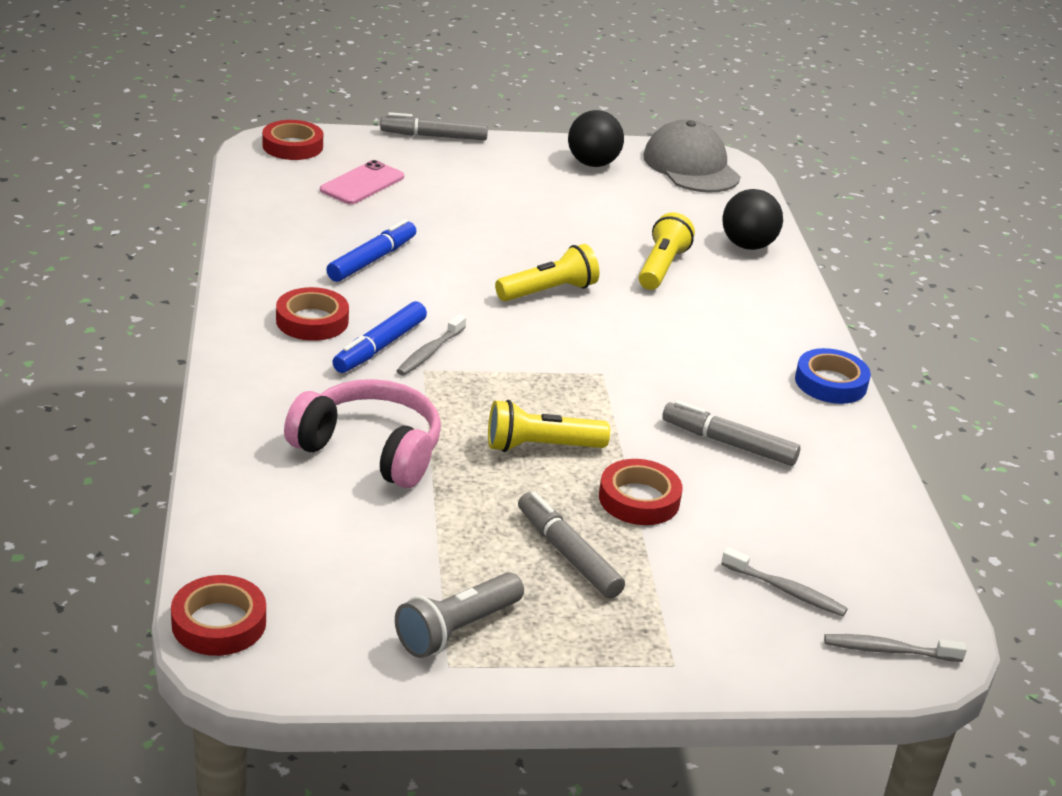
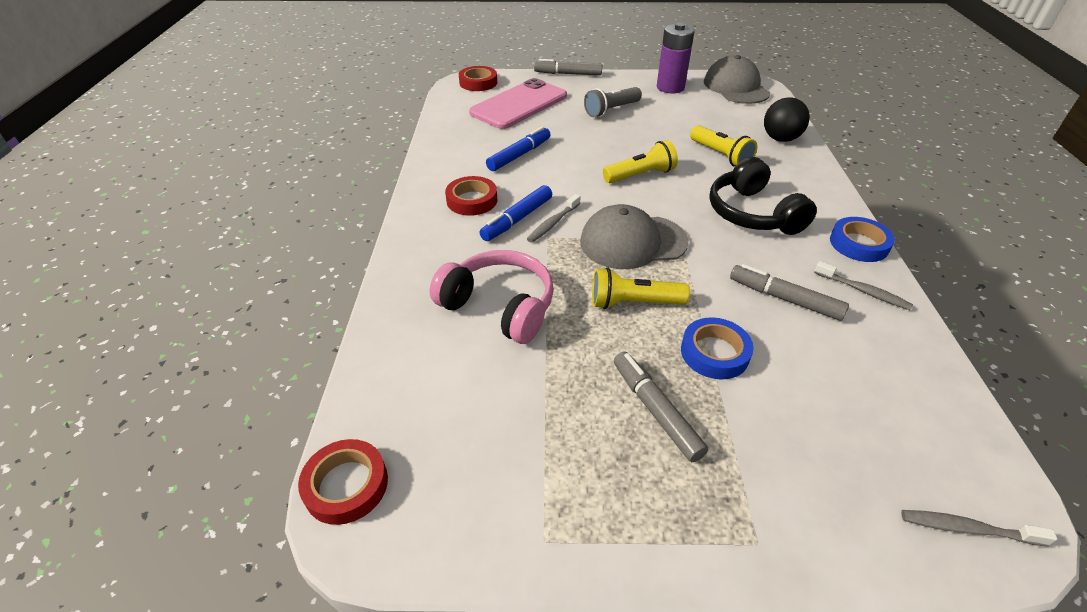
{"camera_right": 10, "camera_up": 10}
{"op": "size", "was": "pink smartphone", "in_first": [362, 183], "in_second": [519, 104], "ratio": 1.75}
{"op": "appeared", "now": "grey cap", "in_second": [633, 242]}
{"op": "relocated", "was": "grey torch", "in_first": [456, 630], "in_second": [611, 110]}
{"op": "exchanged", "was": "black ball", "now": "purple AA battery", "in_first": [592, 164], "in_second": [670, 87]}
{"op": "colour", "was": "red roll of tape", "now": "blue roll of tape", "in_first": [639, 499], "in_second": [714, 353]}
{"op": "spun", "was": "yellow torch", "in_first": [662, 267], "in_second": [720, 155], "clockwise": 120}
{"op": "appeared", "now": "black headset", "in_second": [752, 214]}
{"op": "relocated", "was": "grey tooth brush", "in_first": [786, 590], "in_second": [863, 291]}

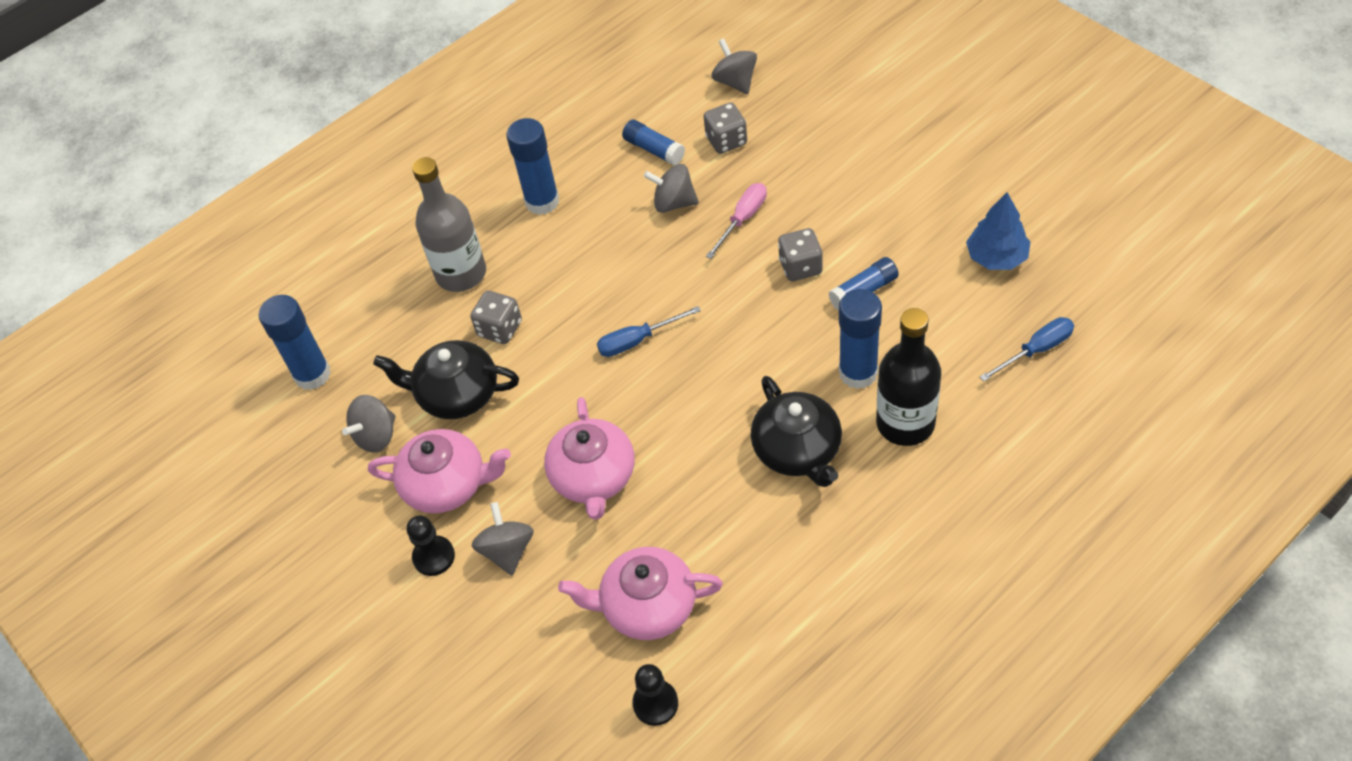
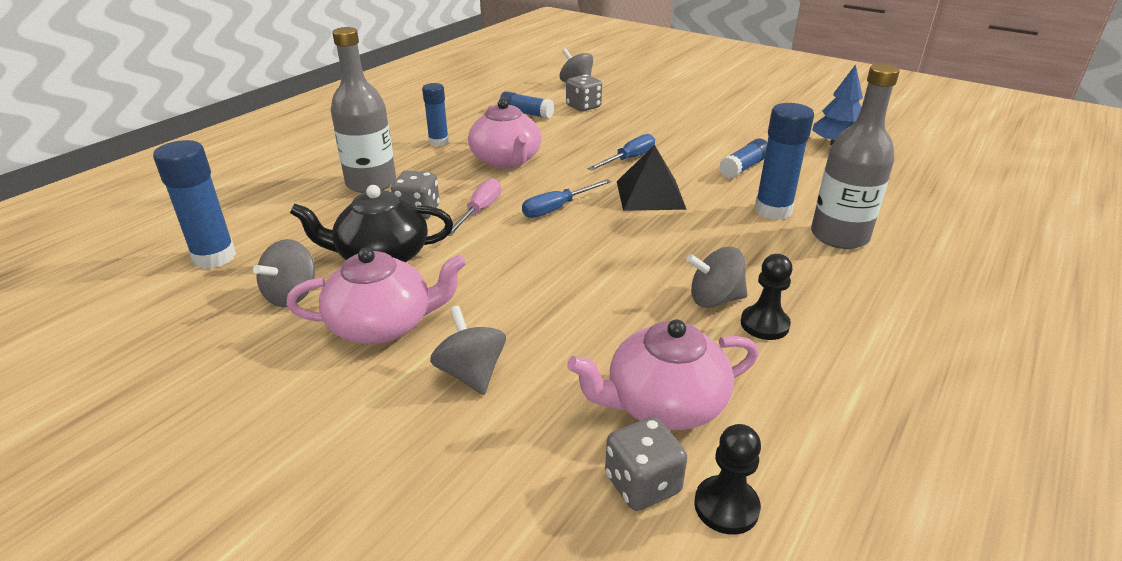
{"camera_right": -20, "camera_up": -20}
{"op": "size", "was": "blue glue stick", "in_first": [542, 201], "in_second": [438, 142], "ratio": 0.65}
{"op": "relocated", "was": "pink flat screwdriver", "in_first": [743, 219], "in_second": [479, 211]}
{"op": "relocated", "was": "pink china teapot", "in_first": [593, 477], "in_second": [506, 160]}
{"op": "relocated", "was": "blue flat screwdriver", "in_first": [1036, 350], "in_second": [629, 159]}
{"op": "relocated", "was": "grey dice", "in_first": [800, 267], "in_second": [642, 484]}
{"op": "appeared", "now": "black solid pyramid", "in_second": [650, 195]}
{"op": "relocated", "was": "grey whirligig", "in_first": [674, 203], "in_second": [714, 299]}
{"op": "relocated", "was": "black game pawn", "in_first": [434, 557], "in_second": [764, 324]}
{"op": "colour", "was": "black flask", "now": "grey flask", "in_first": [905, 423], "in_second": [839, 236]}
{"op": "missing", "was": "black china teapot", "in_first": [798, 451]}

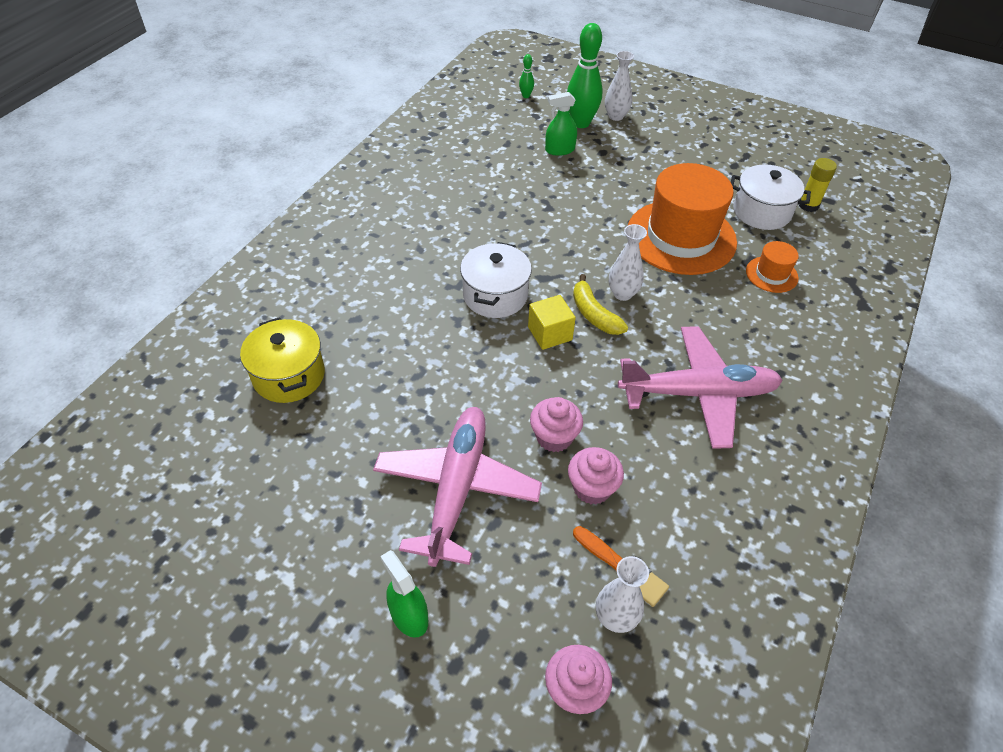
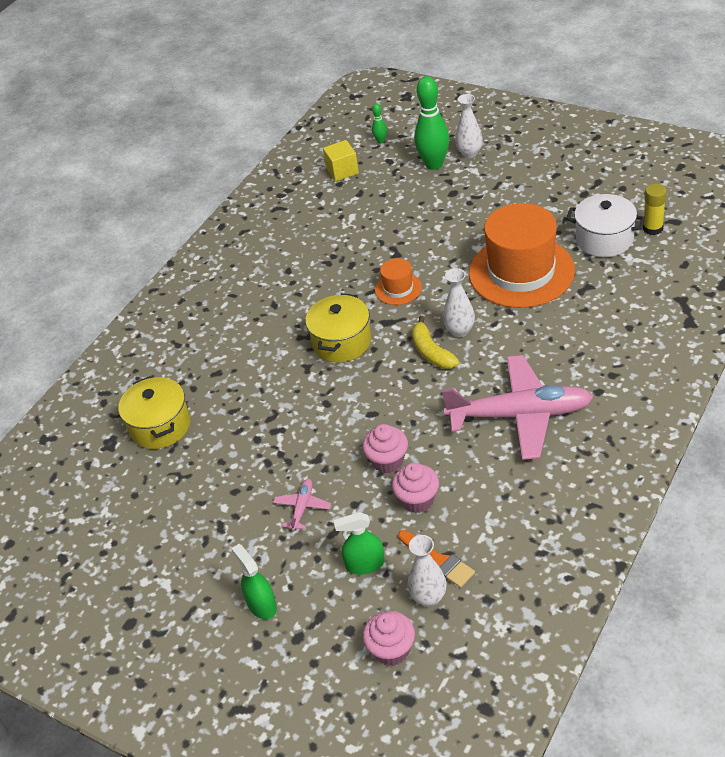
{"camera_right": 10, "camera_up": -5}
{"op": "size", "was": "pink toy plane", "in_first": [457, 488], "in_second": [302, 507], "ratio": 0.42}
{"op": "colour", "was": "pure white pot", "now": "yellow pot", "in_first": [495, 295], "in_second": [342, 342]}
{"op": "relocated", "was": "yellow solid cube", "in_first": [550, 333], "in_second": [342, 171]}
{"op": "relocated", "was": "emerald spray cleaner", "in_first": [559, 150], "in_second": [365, 564]}
{"op": "relocated", "was": "orange tall hat", "in_first": [771, 274], "in_second": [398, 288]}

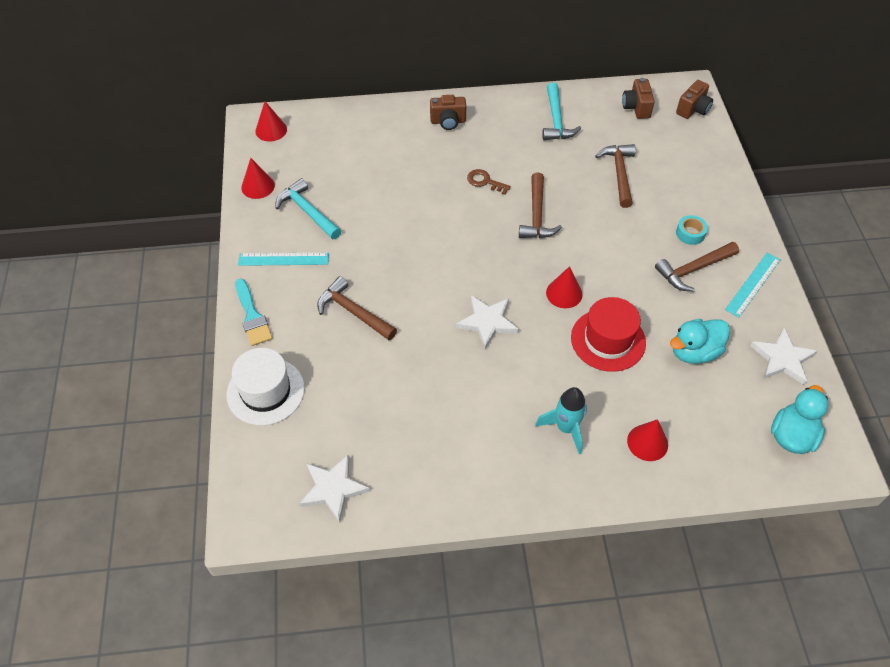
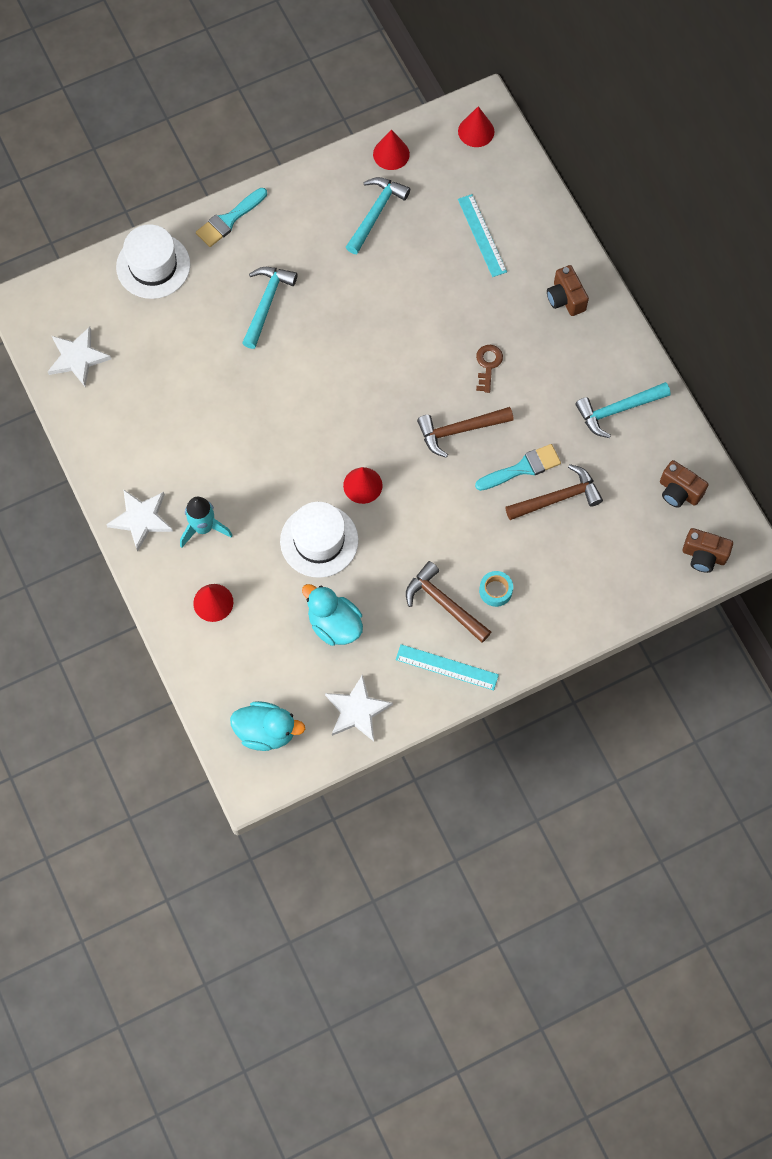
{"camera_right": 70, "camera_up": 15}
{"op": "relocated", "was": "pure white star", "in_first": [487, 322], "in_second": [141, 519]}
{"op": "colour", "was": "russet claw hammer", "now": "aqua claw hammer", "in_first": [353, 312], "in_second": [266, 303]}
{"op": "colour", "was": "red tall hat", "now": "pure white tall hat", "in_first": [608, 340], "in_second": [319, 540]}
{"op": "relocated", "was": "aqua ruler", "in_first": [283, 259], "in_second": [482, 235]}
{"op": "appeared", "now": "aqua paint brush", "in_second": [522, 468]}
{"op": "spun", "was": "russet photo camera", "in_first": [636, 107], "in_second": [679, 492], "clockwise": -120}

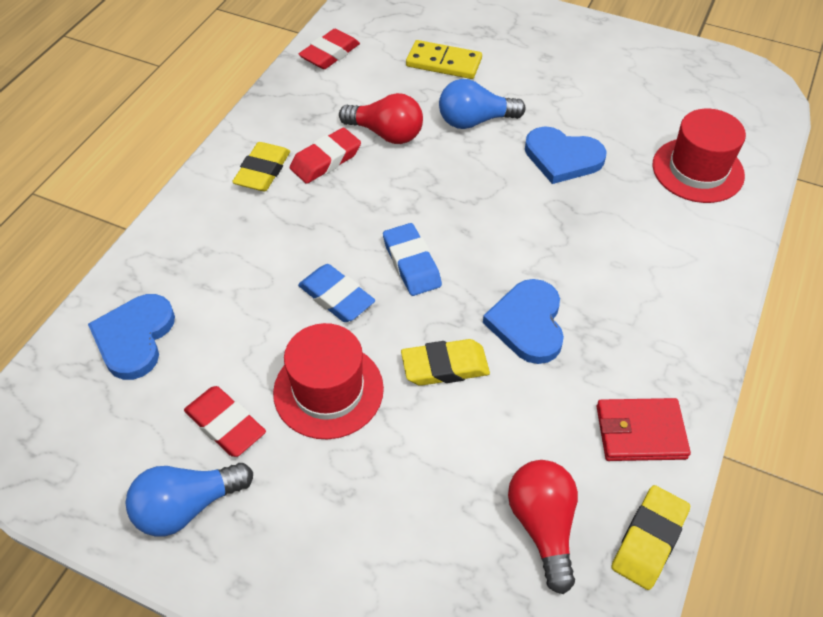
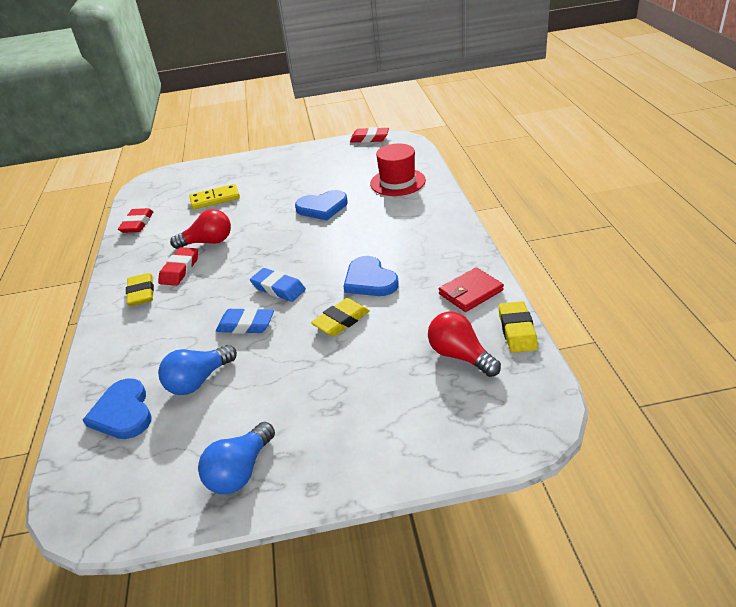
{"camera_right": -30, "camera_up": -15}
{"op": "relocated", "was": "blue bulb", "in_first": [475, 121], "in_second": [198, 381]}
{"op": "relocated", "was": "red eraser", "in_first": [225, 424], "in_second": [369, 138]}
{"op": "missing", "was": "red tall hat", "in_first": [328, 390]}

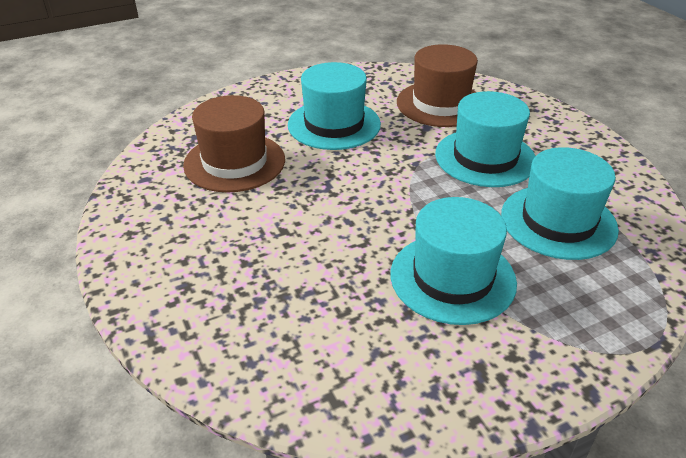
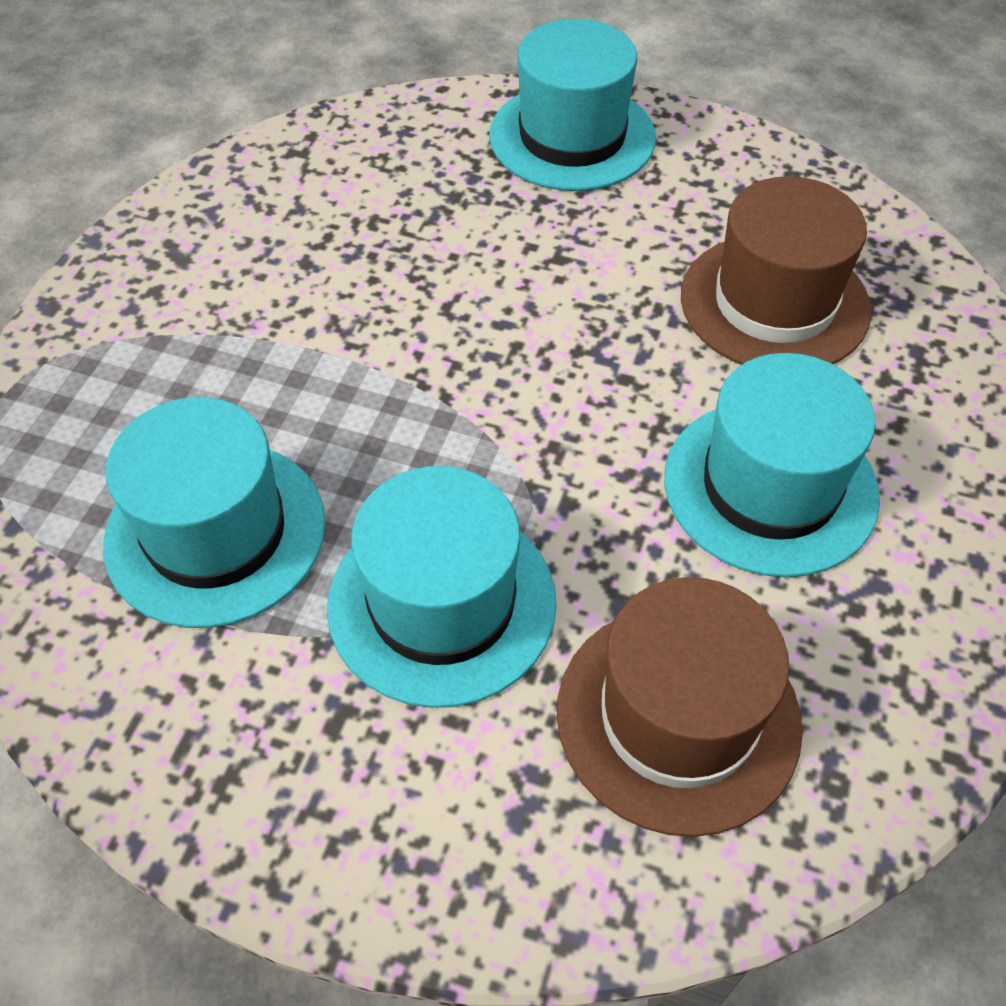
{"camera_right": 135, "camera_up": 15}
{"op": "relocated", "was": "aqua tall hat", "in_first": [452, 278], "in_second": [572, 137]}

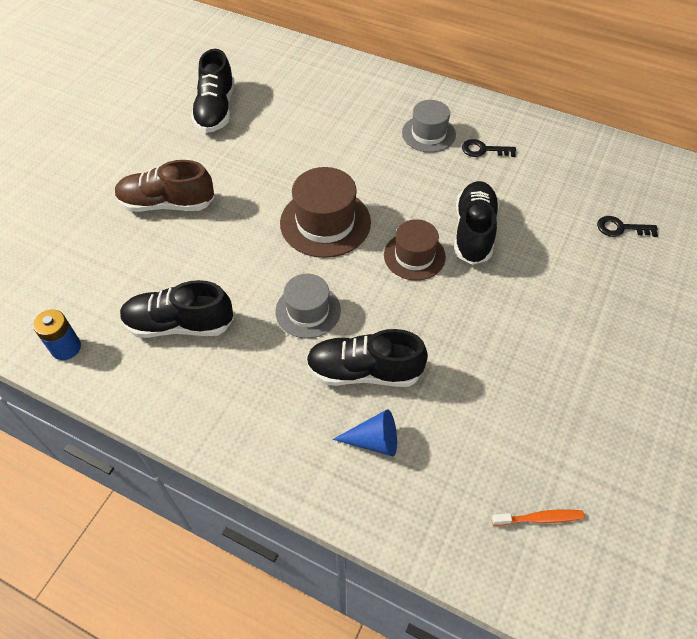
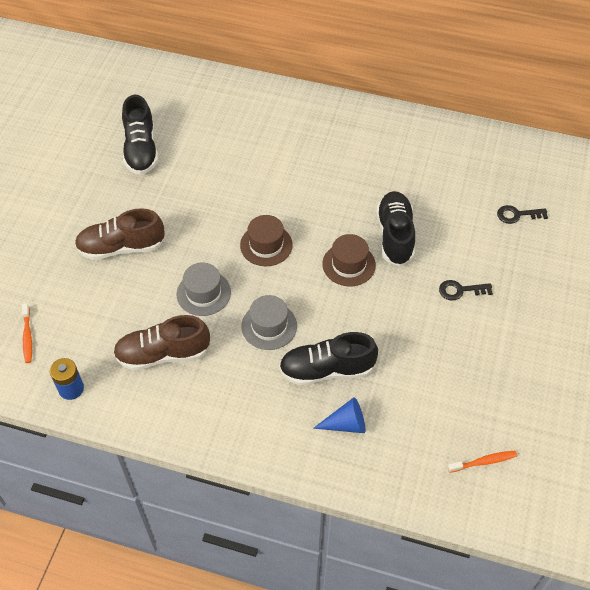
{"camera_right": -10, "camera_up": 0}
{"op": "appeared", "now": "orange tooth brush", "in_second": [27, 337]}
{"op": "colour", "was": "black lace-up shoe", "now": "russet lace-up shoe", "in_first": [179, 324], "in_second": [163, 354]}
{"op": "relocated", "was": "grey tall hat", "in_first": [428, 134], "in_second": [203, 293]}
{"op": "size", "was": "russet tall hat", "in_first": [325, 222], "in_second": [266, 245], "ratio": 0.66}
{"op": "relocated", "was": "black key", "in_first": [483, 150], "in_second": [460, 290]}

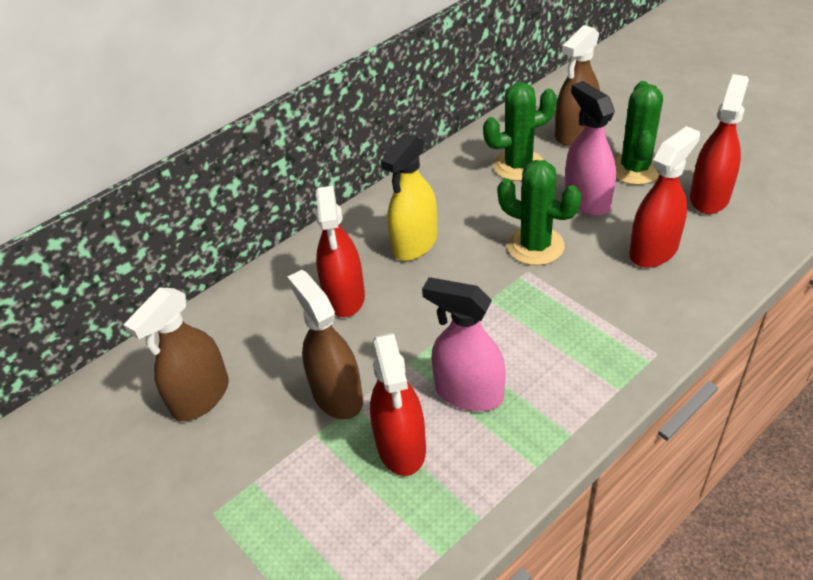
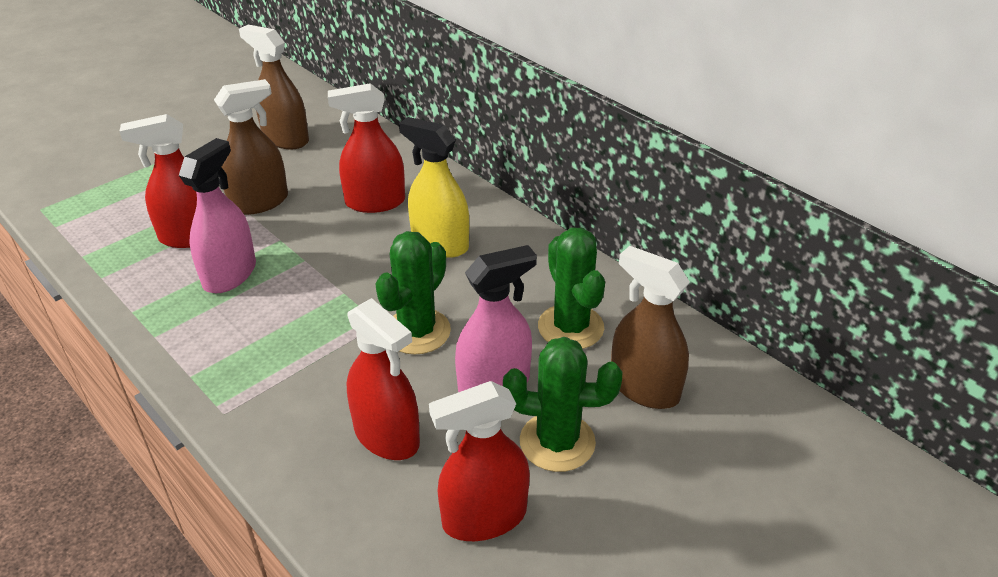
{"camera_right": 85, "camera_up": -5}
{"op": "spun", "was": "red spray cleaner", "in_first": [709, 197], "in_second": [484, 517], "clockwise": 135}

